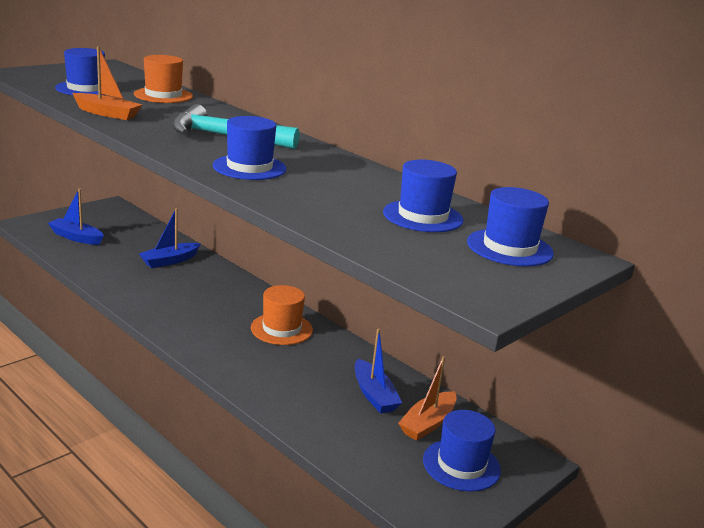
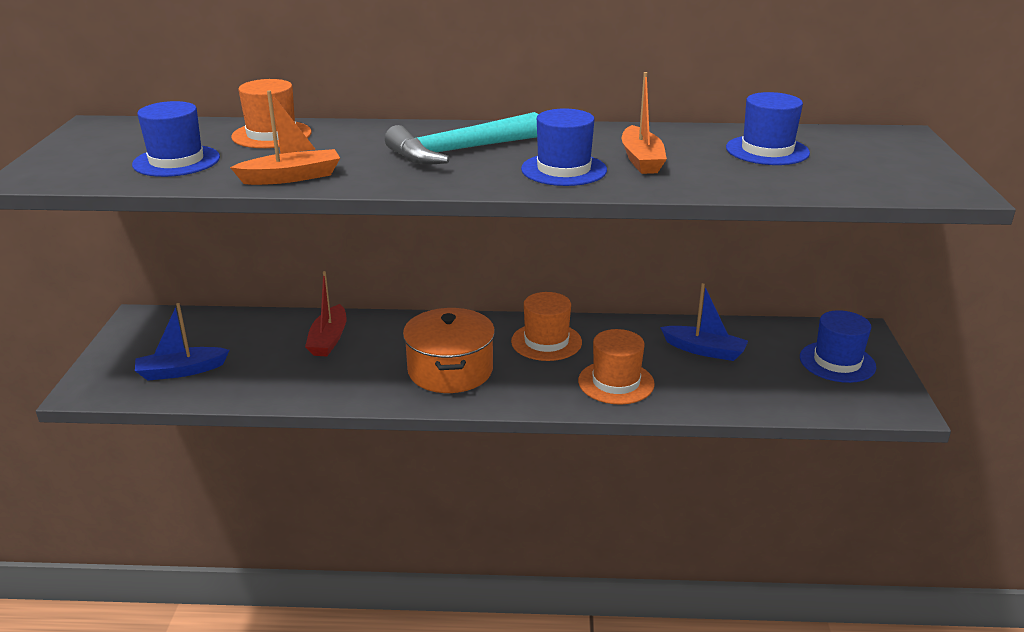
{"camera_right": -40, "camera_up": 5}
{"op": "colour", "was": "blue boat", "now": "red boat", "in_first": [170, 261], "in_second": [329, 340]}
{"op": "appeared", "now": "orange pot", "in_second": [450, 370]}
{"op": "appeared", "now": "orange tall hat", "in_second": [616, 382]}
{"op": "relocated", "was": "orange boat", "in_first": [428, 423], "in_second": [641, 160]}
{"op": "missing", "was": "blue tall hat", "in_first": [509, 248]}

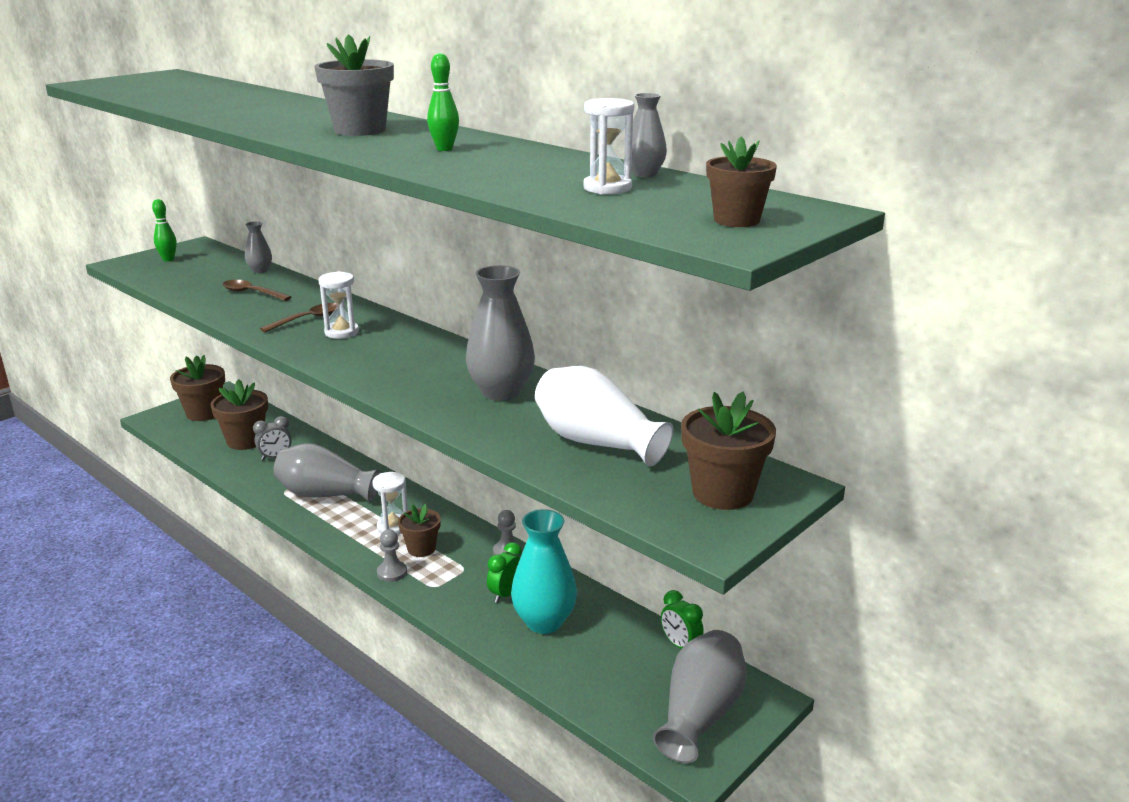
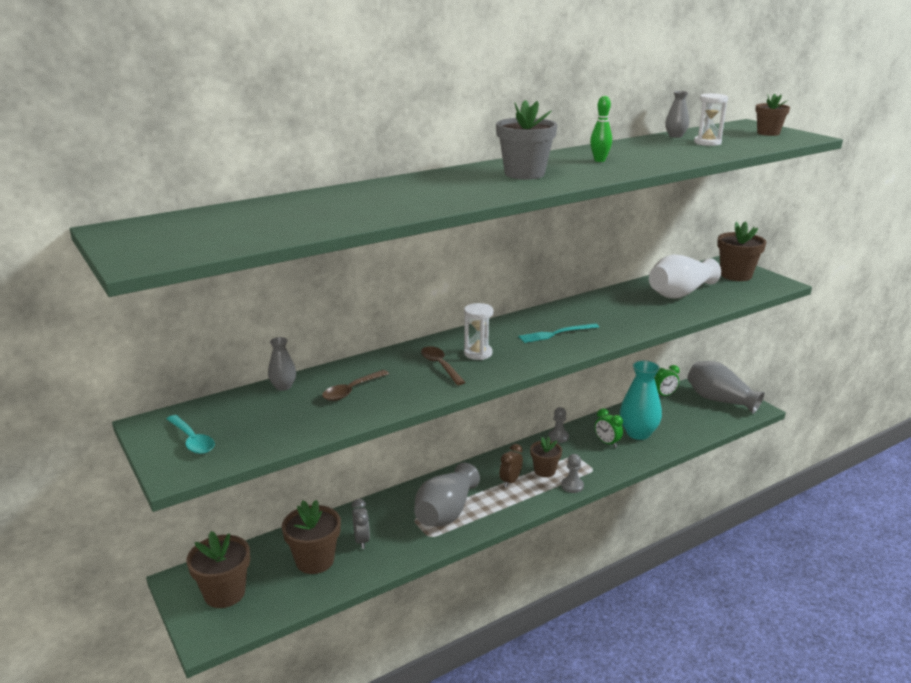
{"camera_right": -75, "camera_up": 0}
{"op": "exchanged", "was": "emerald skittle", "now": "aqua tablespoon", "in_first": [168, 259], "in_second": [192, 440]}
{"op": "exchanged", "was": "pure white hourglass", "now": "russet alarm clock", "in_first": [393, 527], "in_second": [510, 481]}
{"op": "appeared", "now": "aqua fork", "in_second": [556, 333]}
{"op": "missing", "was": "grey flower vase", "in_first": [501, 392]}

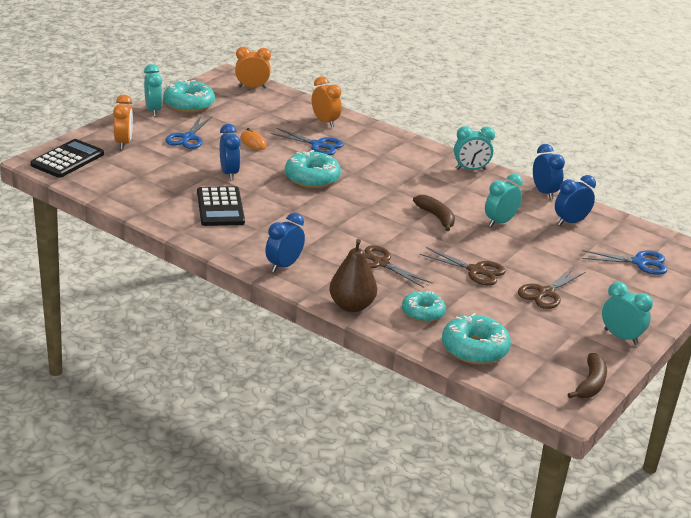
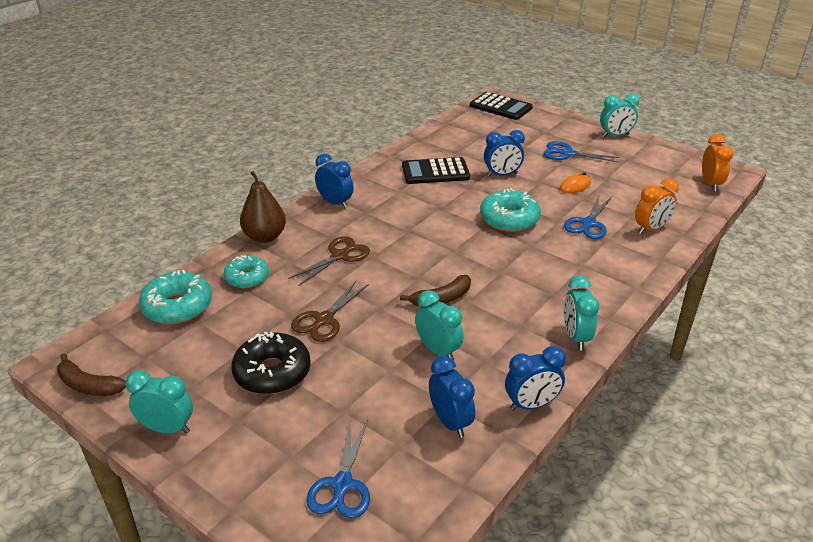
{"camera_right": 95, "camera_up": 5}
{"op": "spun", "was": "aqua alarm clock", "in_first": [621, 337], "in_second": [167, 428], "clockwise": -120}
{"op": "exchanged", "was": "russet scissors", "now": "black glazed donut", "in_first": [545, 293], "in_second": [272, 372]}
{"op": "missing", "was": "orange alarm clock", "in_first": [123, 143]}
{"op": "missing", "was": "aqua glazed donut", "in_first": [189, 104]}

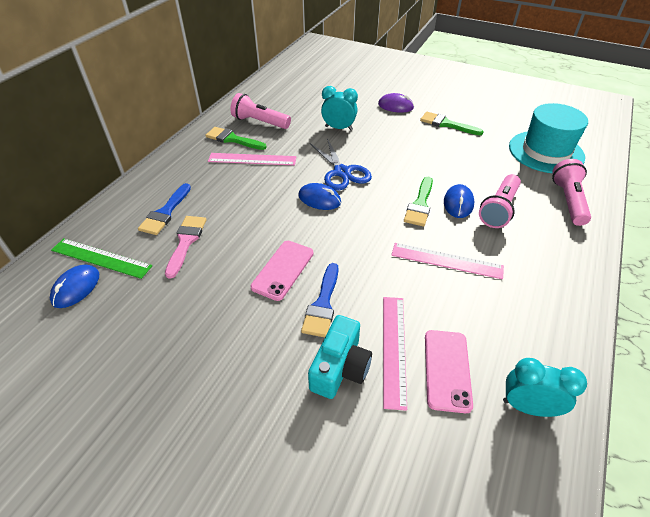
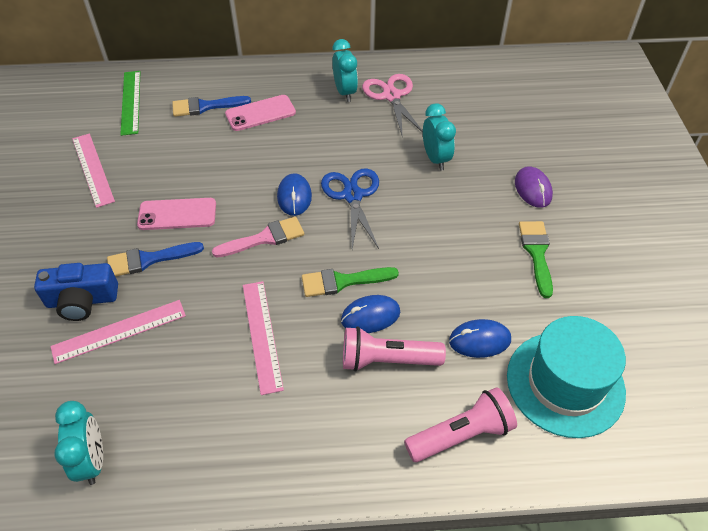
{"camera_right": 60, "camera_up": 5}
{"op": "colour", "was": "aqua photo camera", "now": "blue photo camera", "in_first": [340, 367], "in_second": [82, 301]}
{"op": "relocated", "was": "pink ruler", "in_first": [252, 159], "in_second": [93, 169]}
{"op": "relocated", "was": "pink paint brush", "in_first": [186, 242], "in_second": [264, 238]}
{"op": "relocated", "was": "pink smartphone", "in_first": [447, 370], "in_second": [260, 113]}
{"op": "spun", "was": "blue scissors", "in_first": [342, 172], "in_second": [352, 195], "clockwise": 135}
{"op": "exchanged", "was": "emerald paint brush", "now": "aqua alarm clock", "in_first": [233, 139], "in_second": [345, 92]}
{"op": "exchanged", "was": "pink torch", "now": "pink scissors", "in_first": [260, 122], "in_second": [391, 96]}
{"op": "relocated", "was": "blue computer mouse", "in_first": [76, 288], "in_second": [479, 340]}

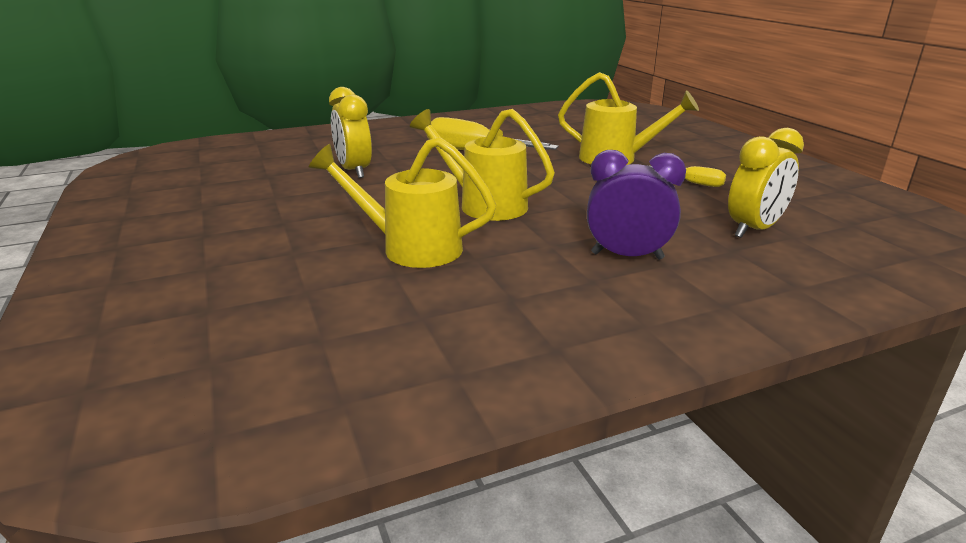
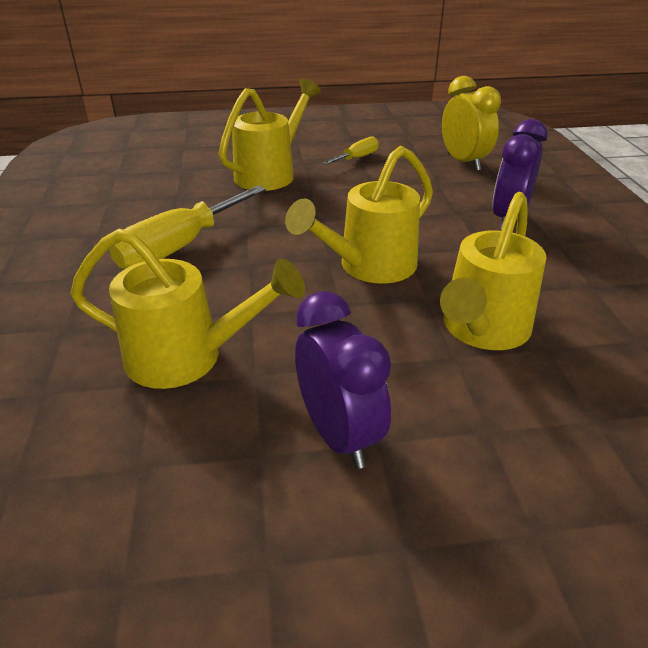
{"camera_right": -75, "camera_up": 10}
{"op": "exchanged", "was": "yellow alarm clock", "now": "yellow watering can", "in_first": [354, 171], "in_second": [187, 357]}
{"op": "appeared", "now": "purple alarm clock", "in_second": [339, 435]}

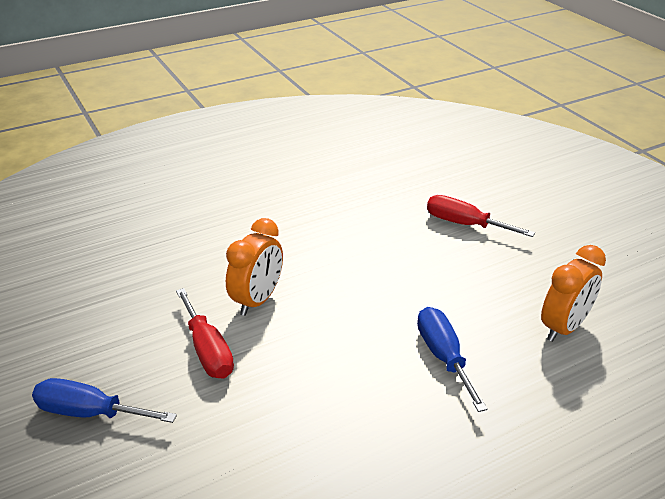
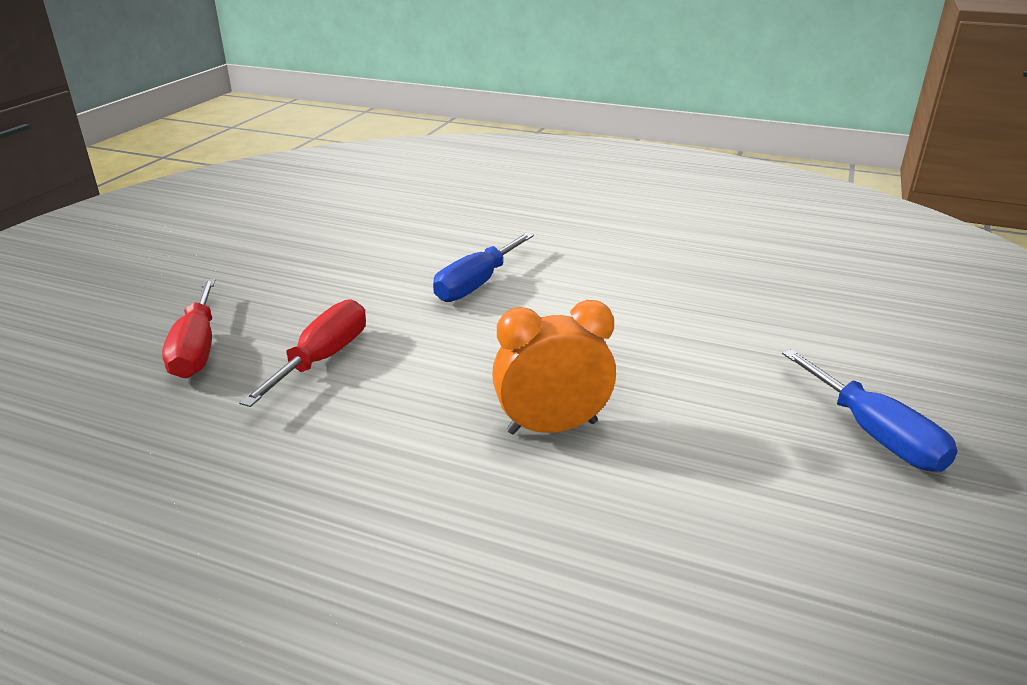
{"camera_right": -130, "camera_up": -5}
{"op": "relocated", "was": "red flat screwdriver", "in_first": [208, 350], "in_second": [322, 359]}
{"op": "missing", "was": "orange alarm clock", "in_first": [564, 327]}

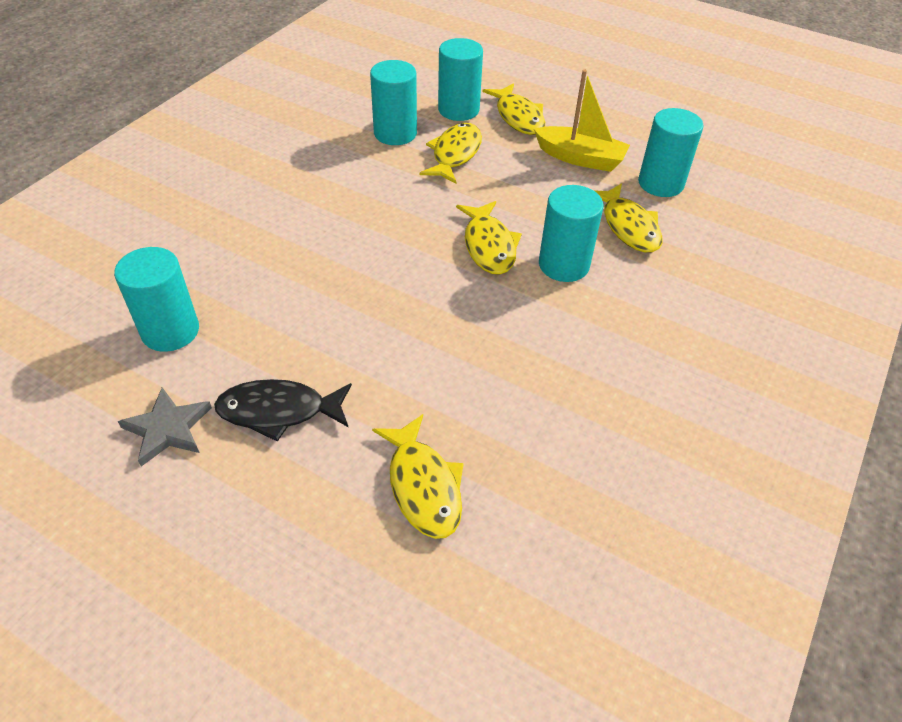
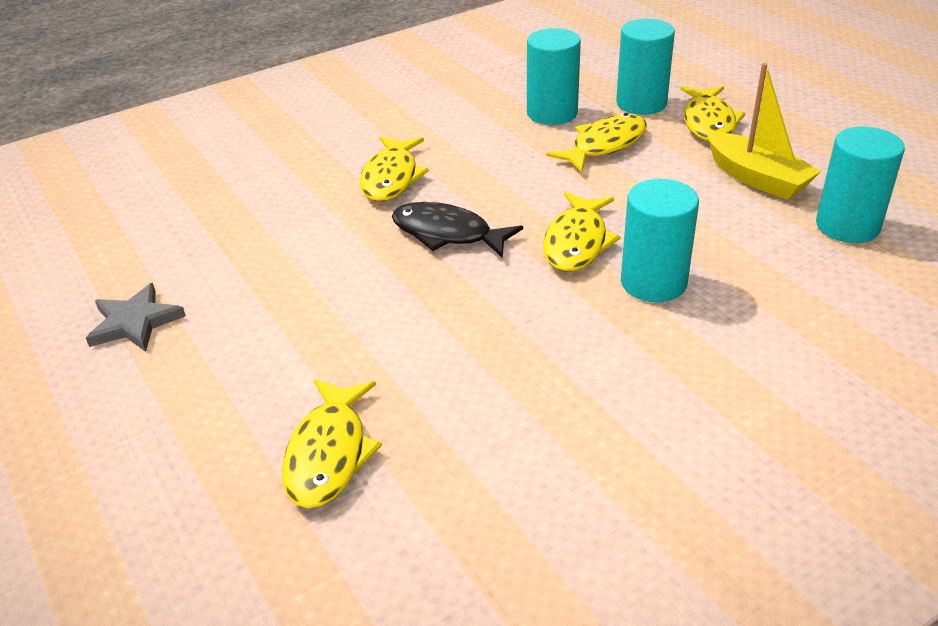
{"camera_right": 30, "camera_up": -10}
{"op": "relocated", "was": "yellow toy fish", "in_first": [628, 226], "in_second": [391, 178]}
{"op": "relocated", "was": "black toy fish", "in_first": [279, 411], "in_second": [447, 234]}
{"op": "missing", "was": "aqua cylinder shape", "in_first": [170, 331]}

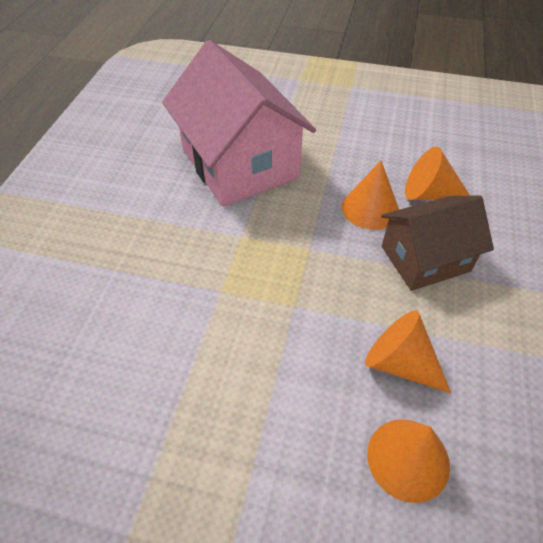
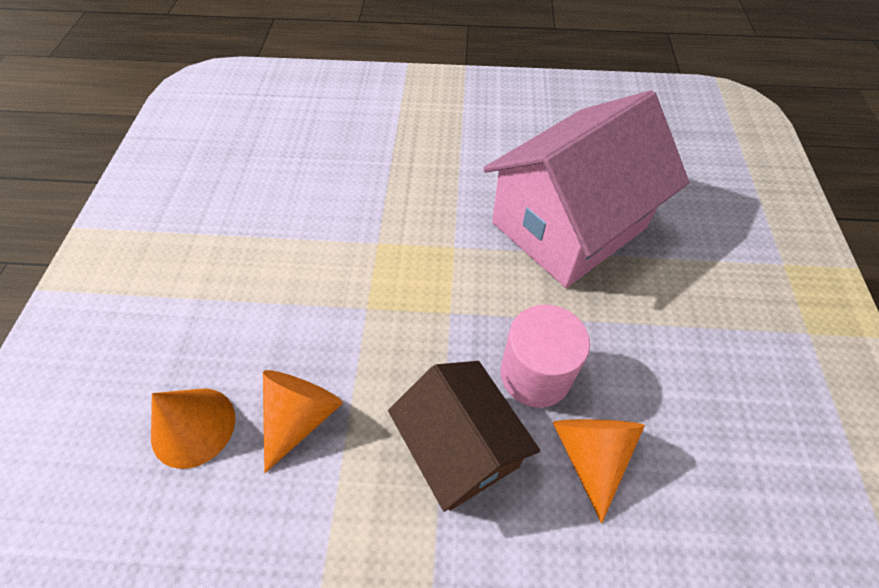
{"camera_right": 80, "camera_up": 5}
{"op": "exchanged", "was": "orange solid cone", "now": "pink cylinder shape", "in_first": [370, 208], "in_second": [535, 374]}

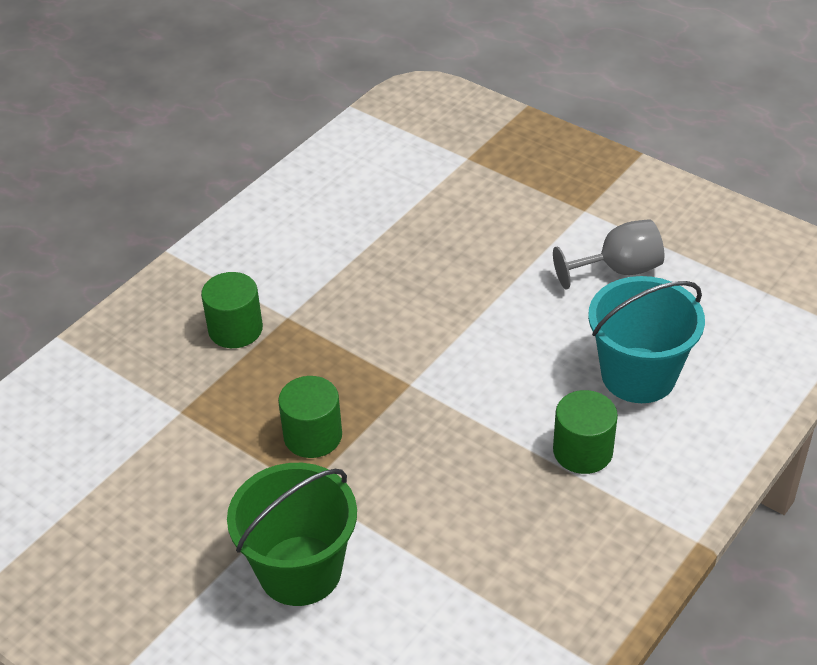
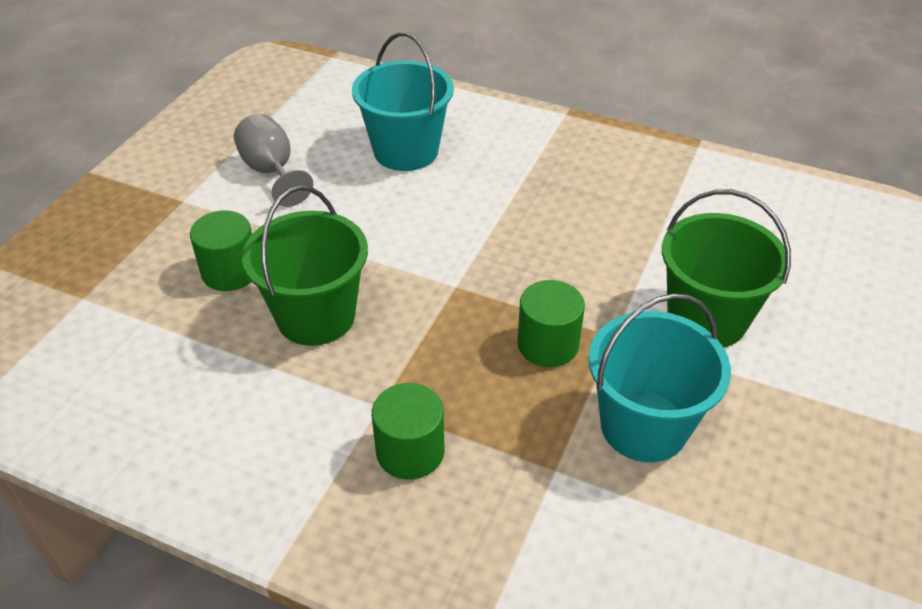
{"camera_right": -105, "camera_up": 0}
{"op": "relocated", "was": "emerald cylinder shape", "in_first": [582, 451], "in_second": [230, 271]}
{"op": "appeared", "now": "emerald sand bucket", "in_second": [316, 316]}
{"op": "appeared", "now": "aqua sand bucket", "in_second": [644, 426]}

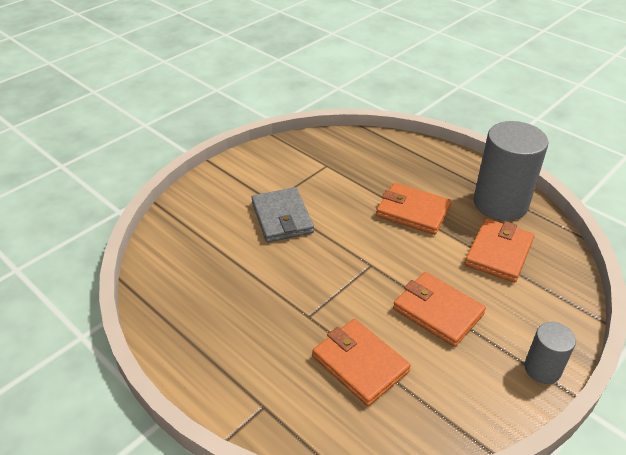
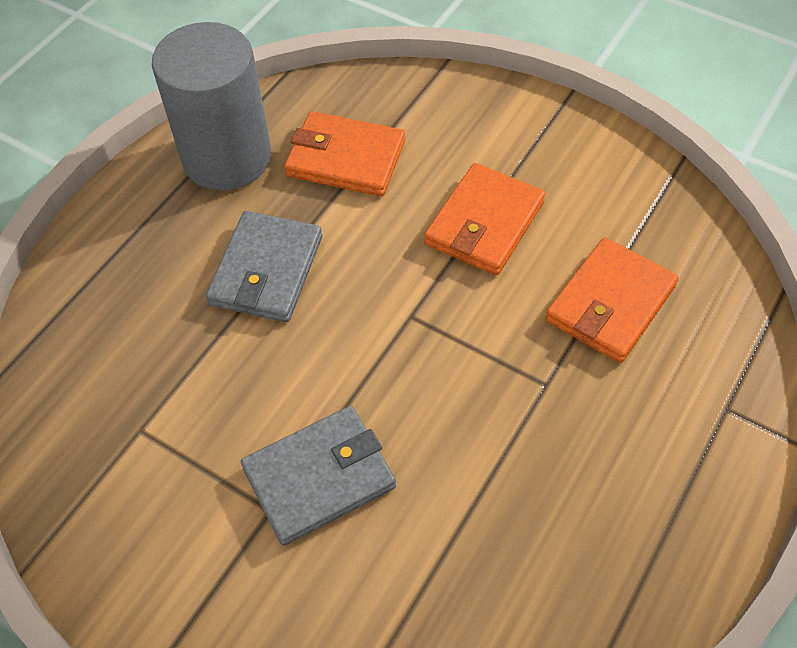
{"camera_right": -100, "camera_up": 15}
{"op": "colour", "was": "orange wallet", "now": "grey wallet", "in_first": [413, 212], "in_second": [266, 270]}
{"op": "missing", "was": "grey cylinder shape", "in_first": [542, 369]}

